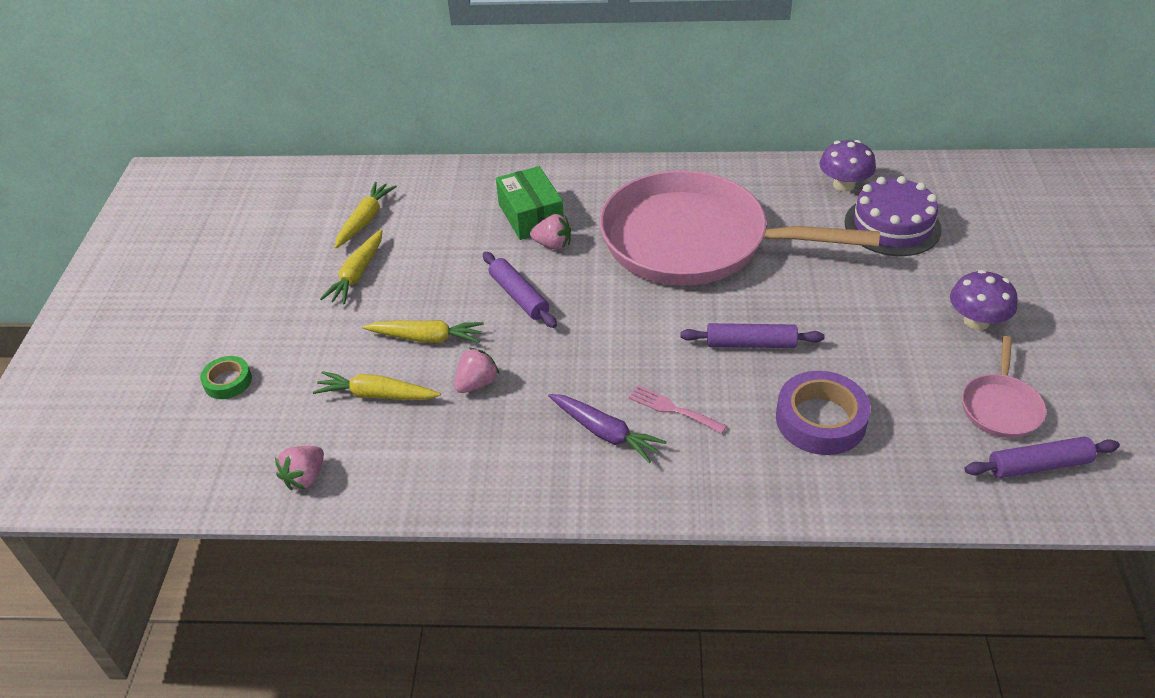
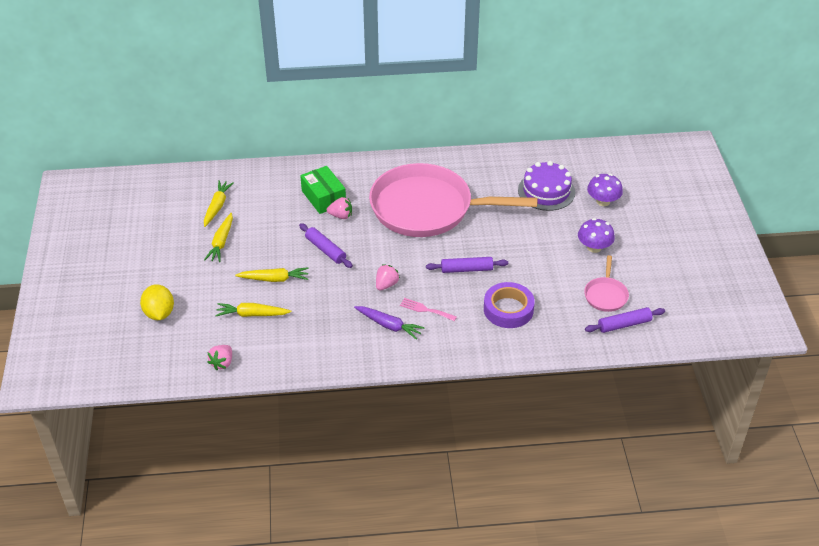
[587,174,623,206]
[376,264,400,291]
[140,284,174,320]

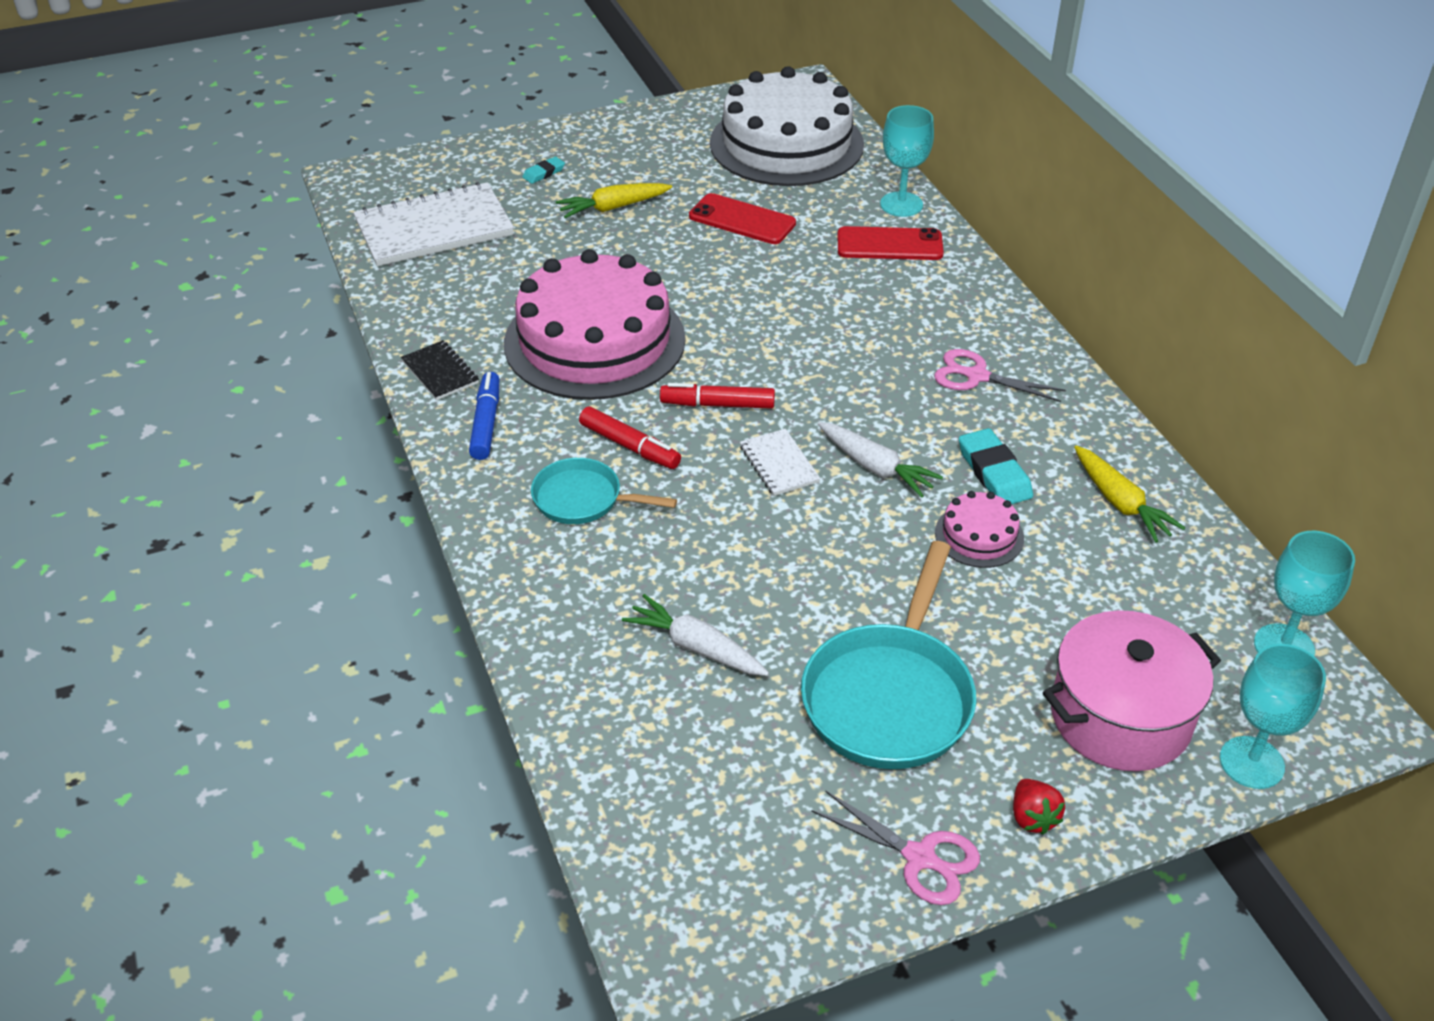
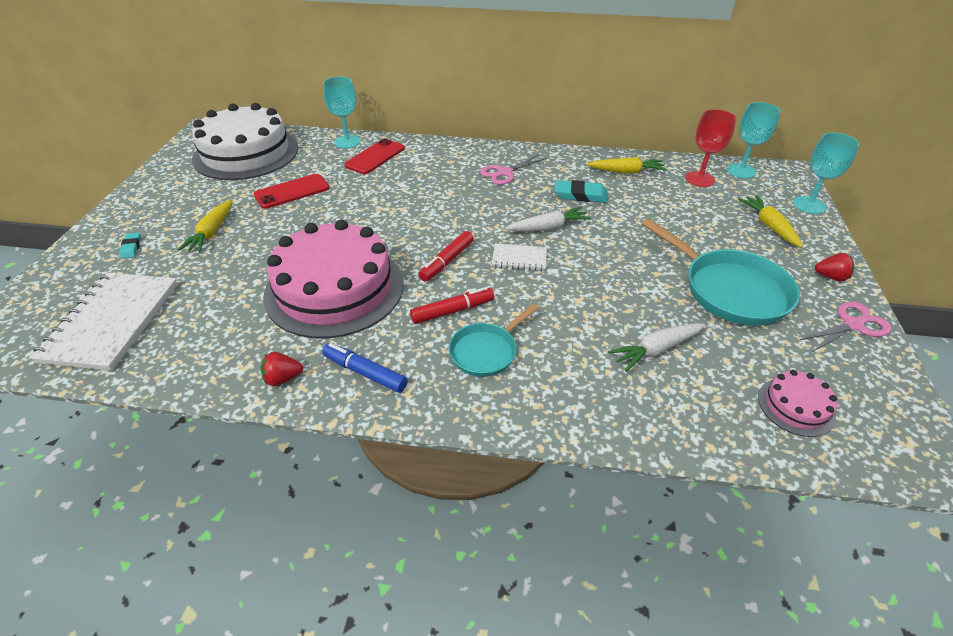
[260,352,303,386]
[758,370,837,437]
[738,195,803,247]
[685,109,736,187]

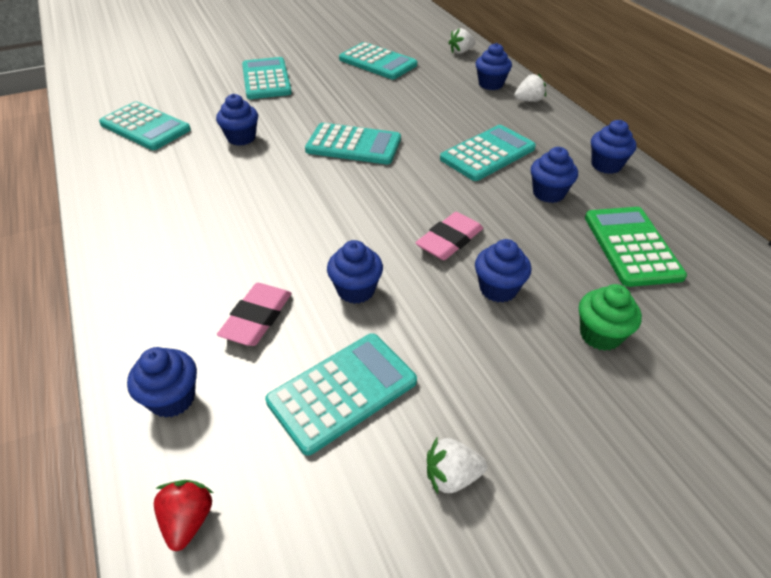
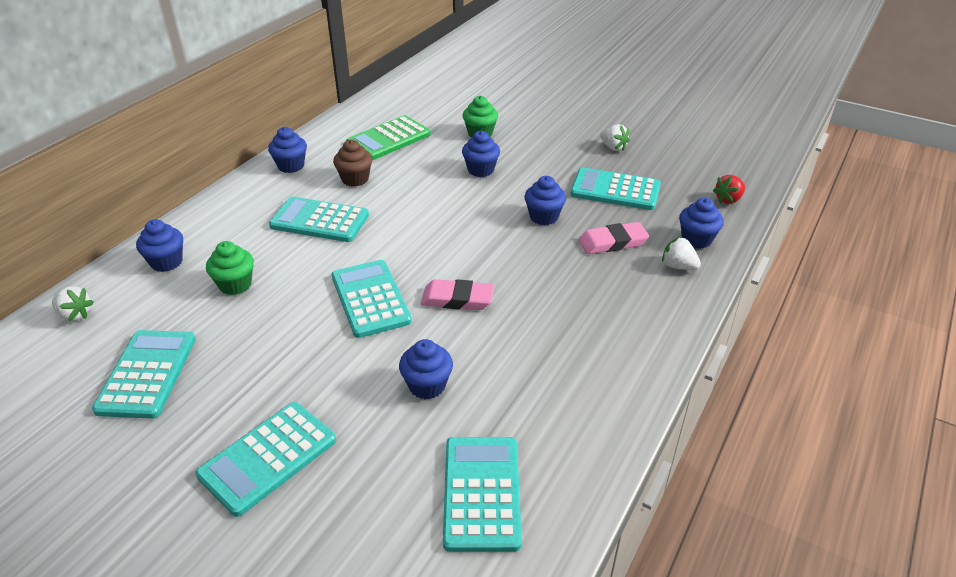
[662,236,701,270]
[333,140,373,187]
[421,279,494,310]
[206,241,254,295]

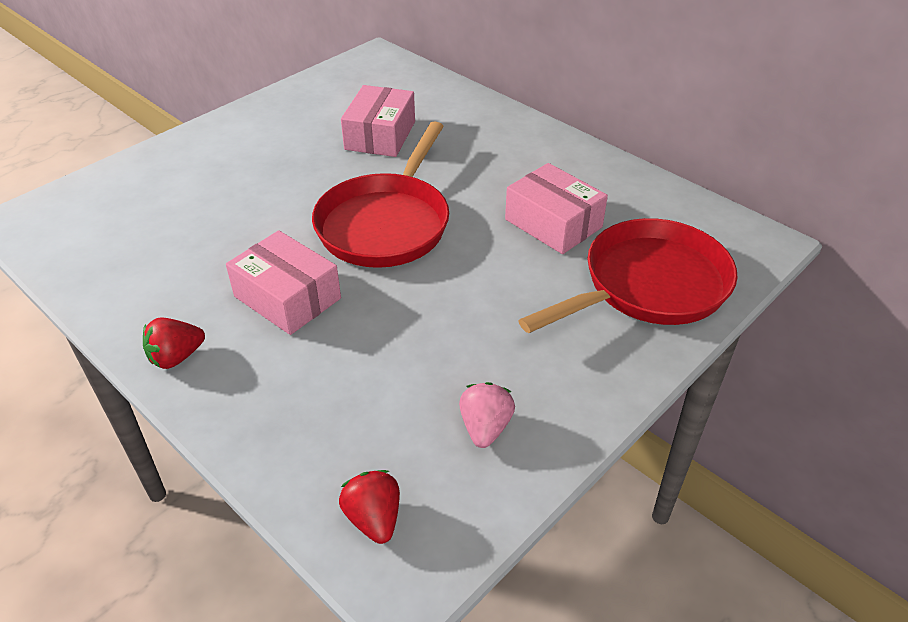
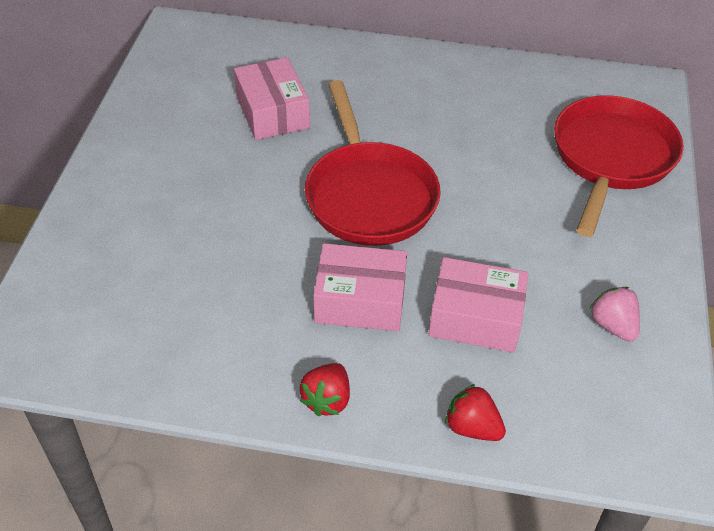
[428,257,528,352]
[445,384,506,441]

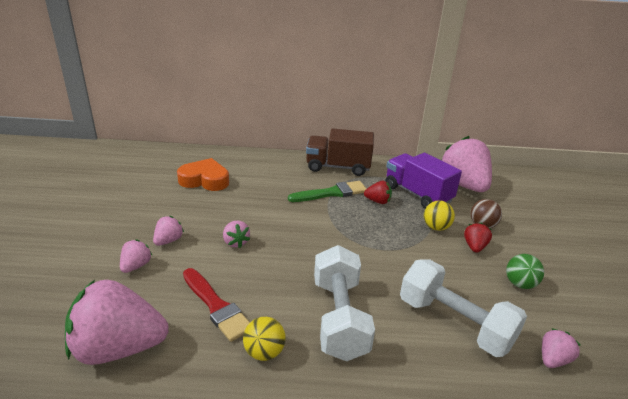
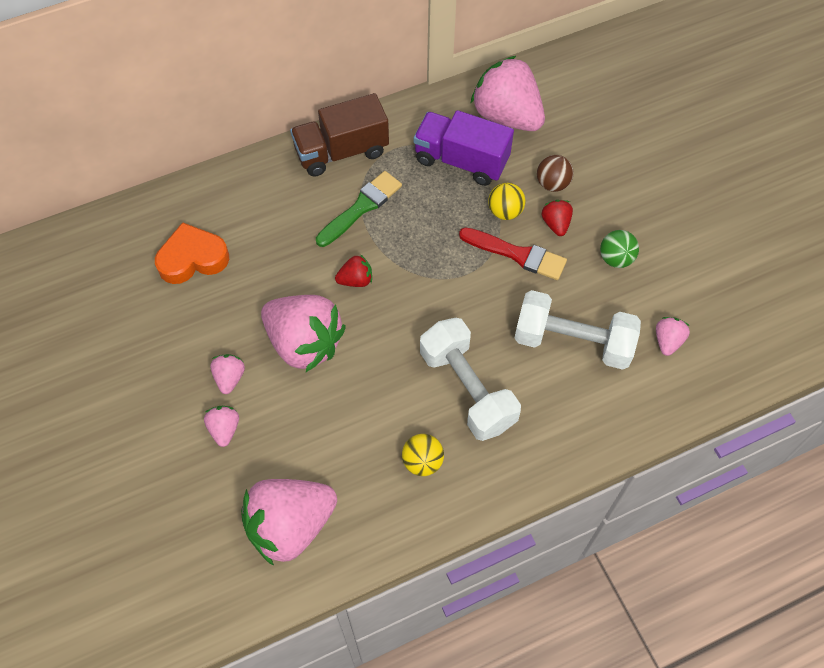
[335,254,372,287]
[261,295,346,372]
[459,227,567,280]

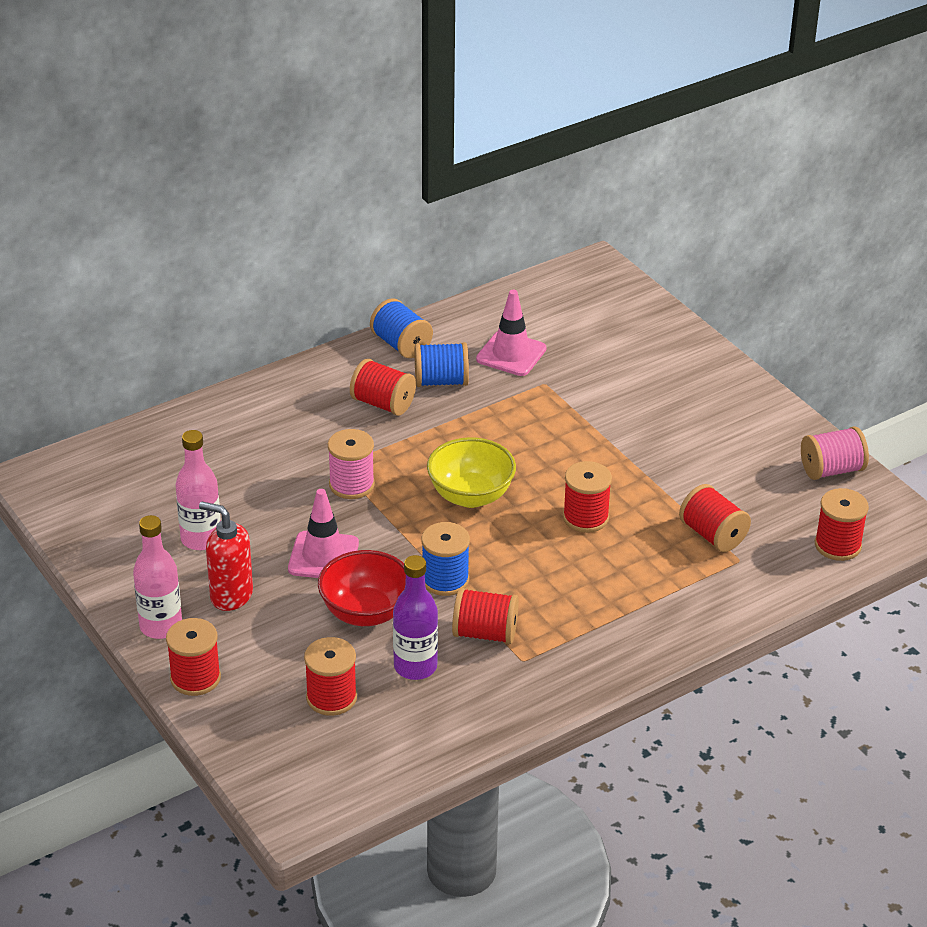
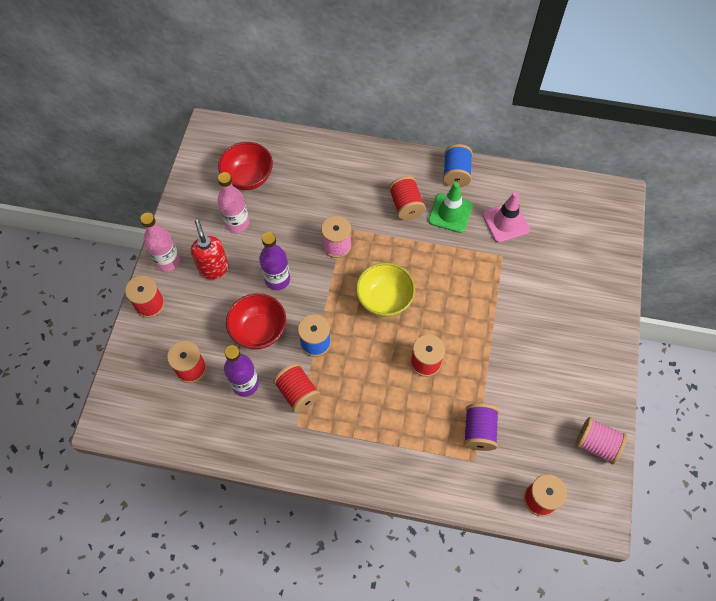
[428,182,473,233]
[464,403,499,451]
[259,232,290,290]
[218,142,273,190]

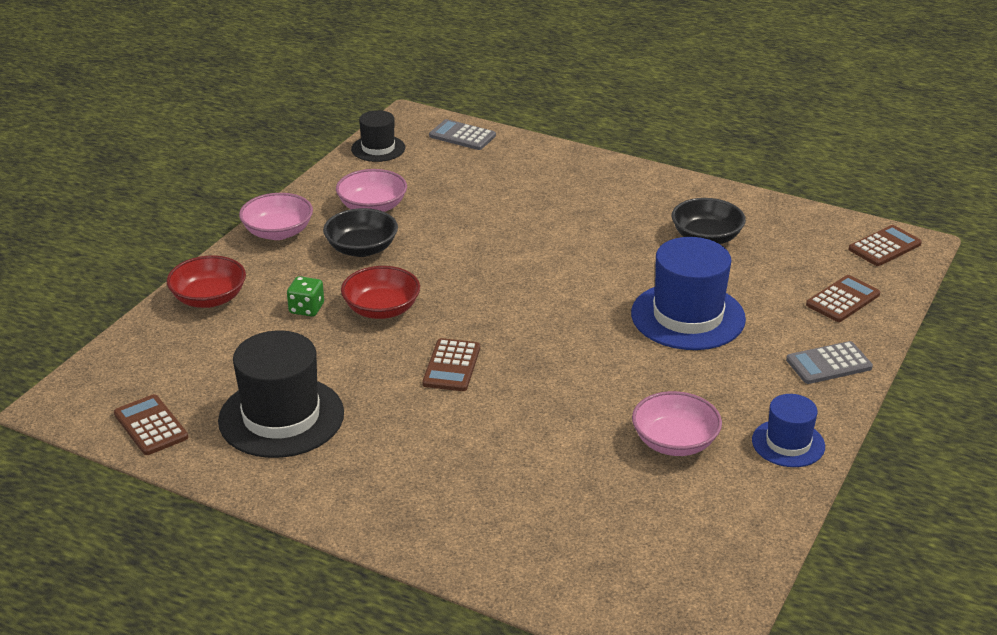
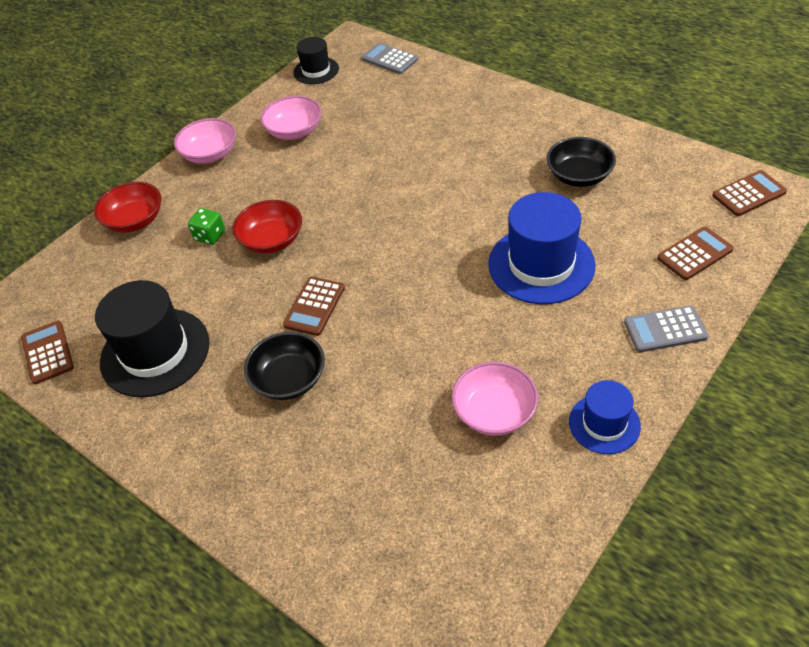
[244,332,325,400]

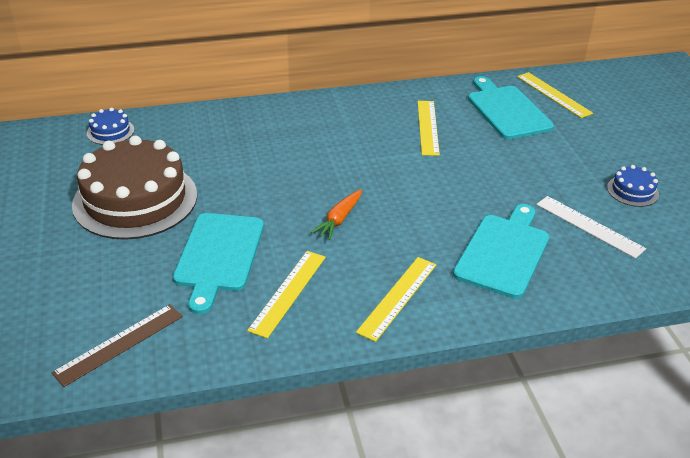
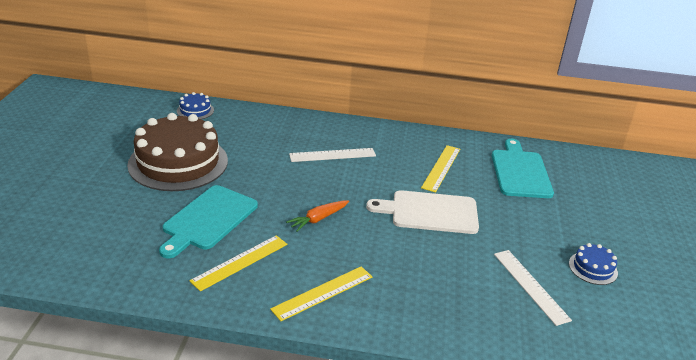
[517,72,593,118] (first image)
[453,204,549,299] (first image)
[51,304,183,387] (first image)
[289,148,376,162]
[366,190,479,234]

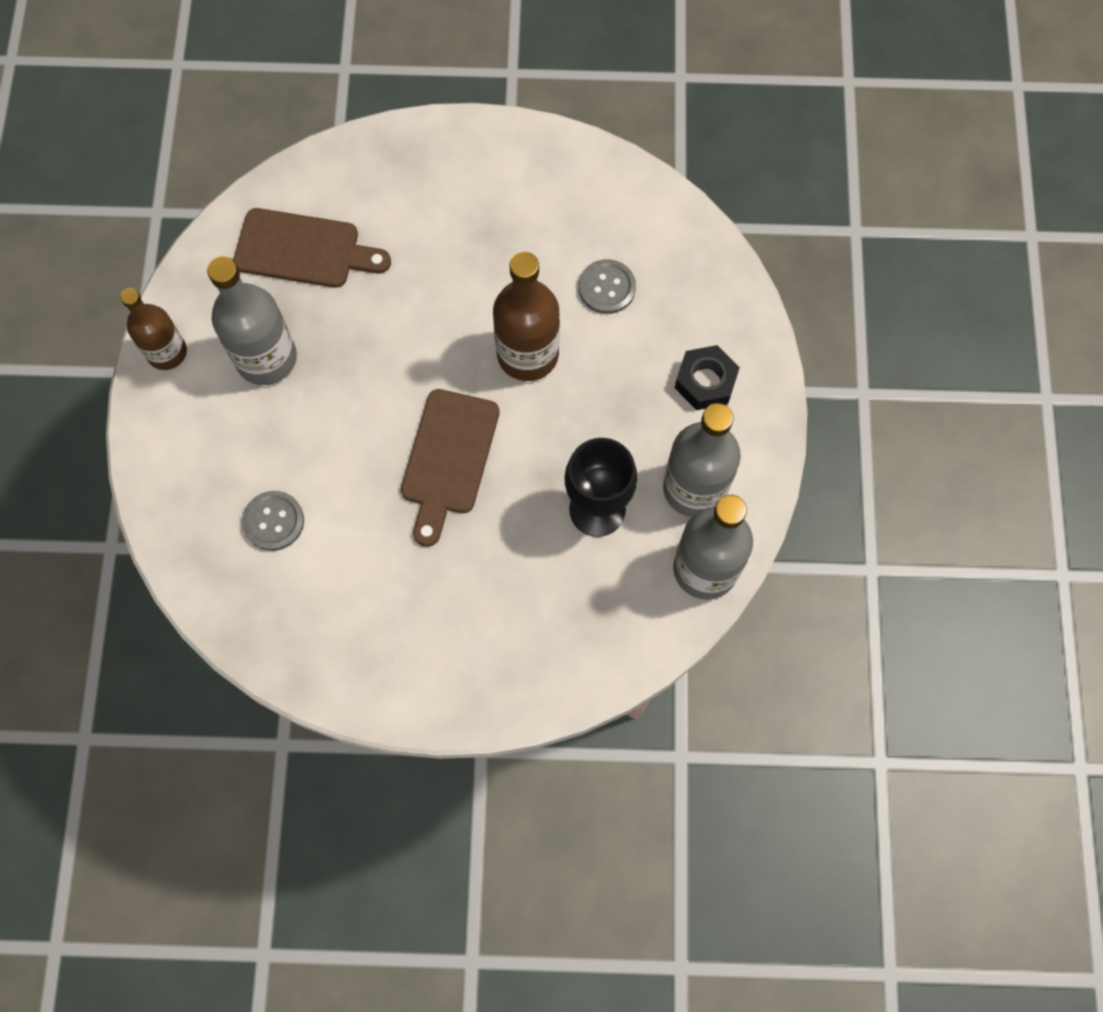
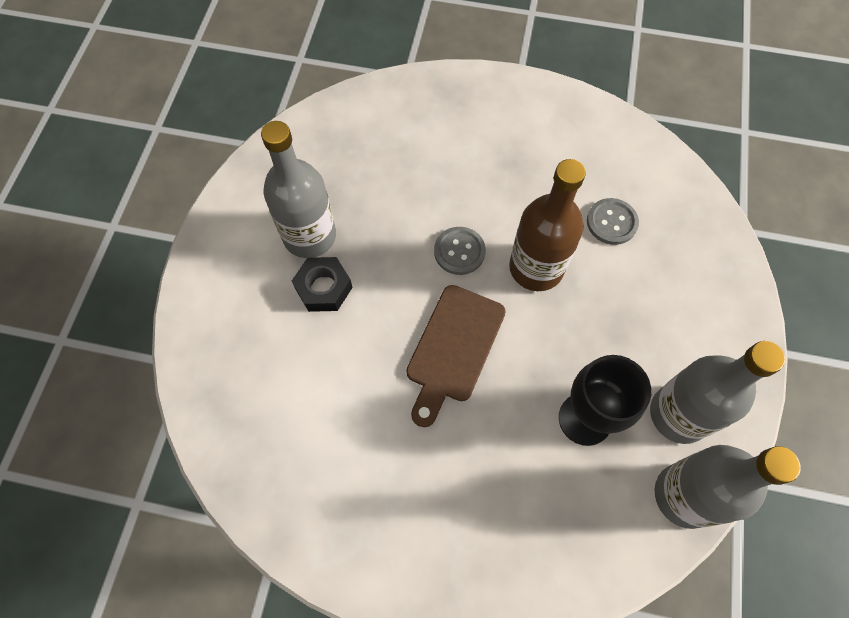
[233,208,391,288] (first image)
[120,288,187,370] (first image)
[292,257,352,312]
[434,227,486,275]

